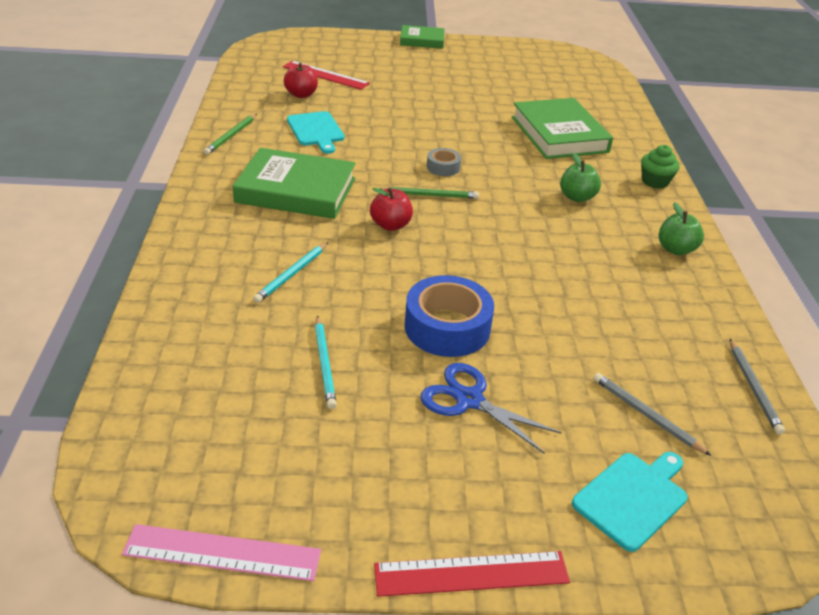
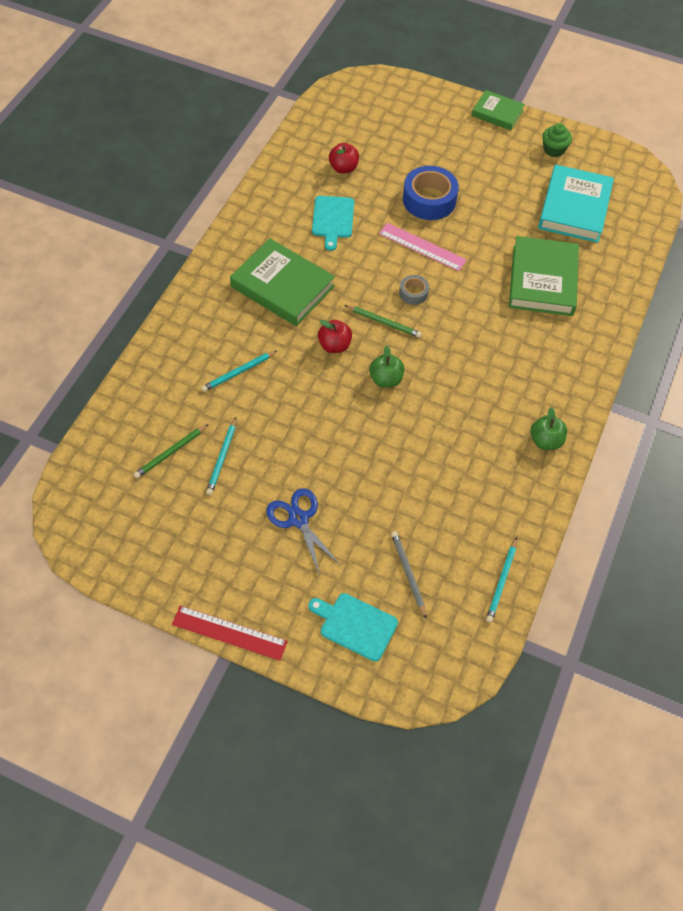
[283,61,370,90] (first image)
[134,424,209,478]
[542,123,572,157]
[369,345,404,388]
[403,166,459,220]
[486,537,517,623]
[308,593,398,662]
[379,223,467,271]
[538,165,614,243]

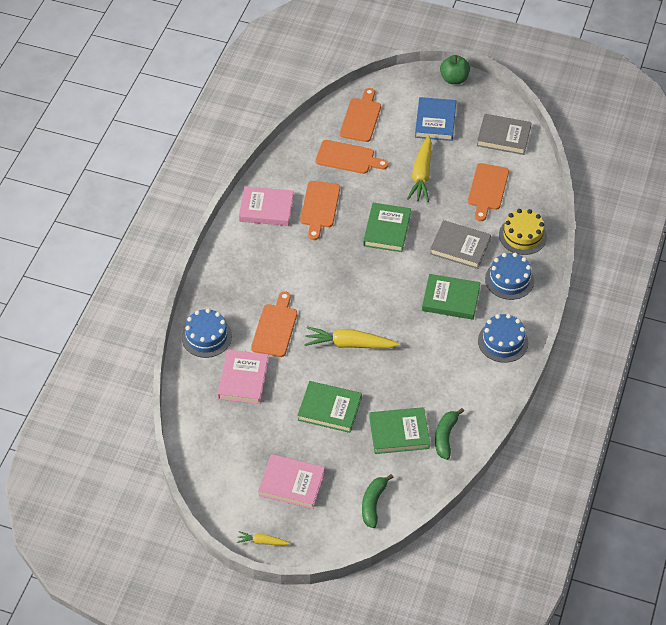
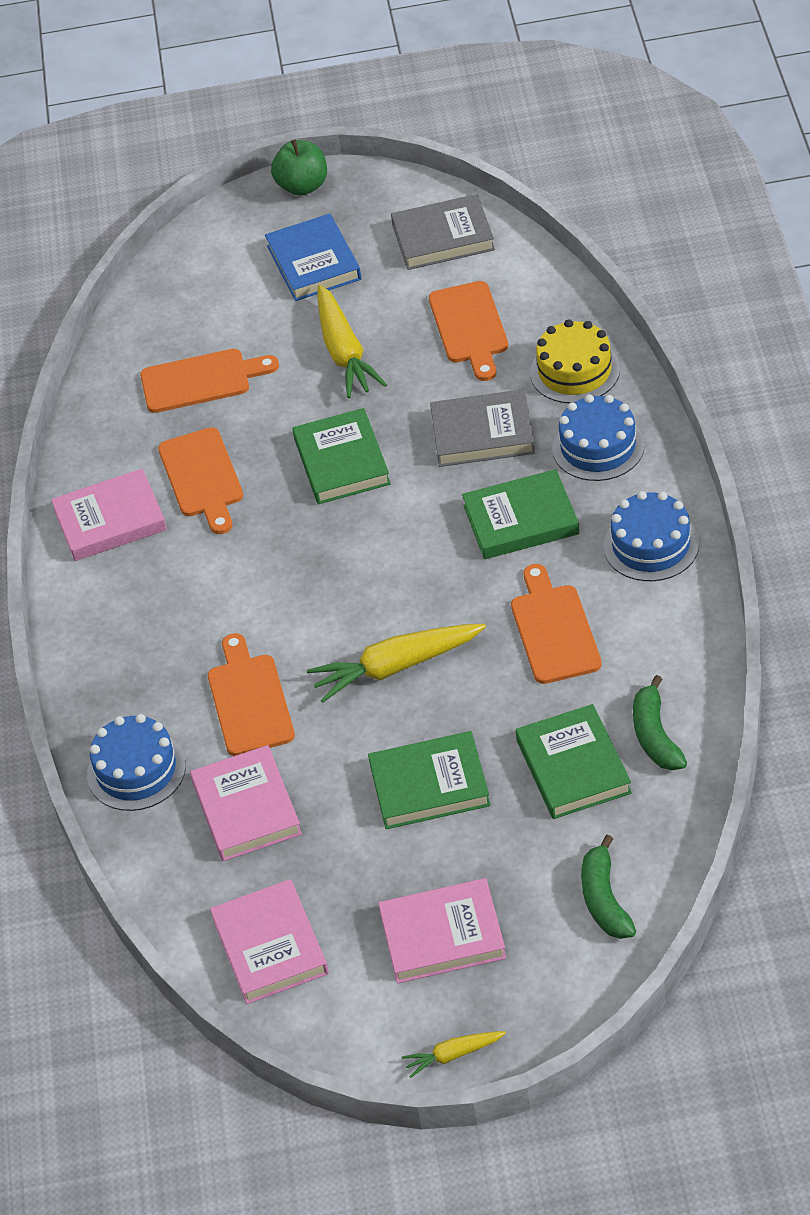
[511,564,602,684]
[515,704,632,819]
[210,879,329,1004]

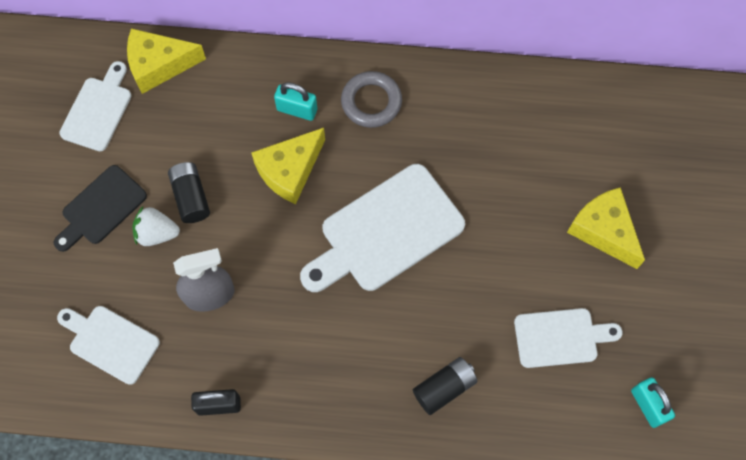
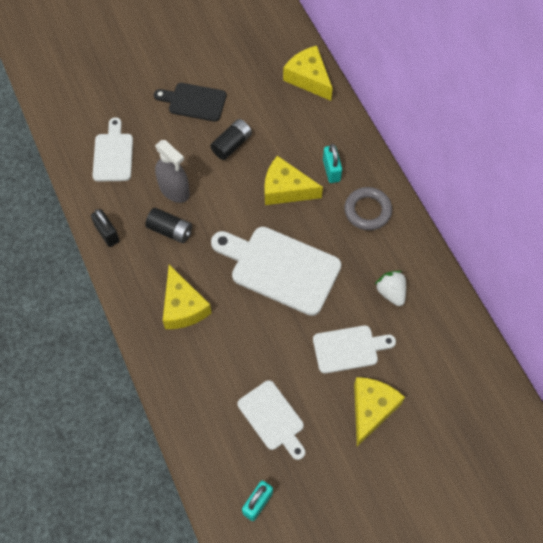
[313,325,396,374]
[375,271,406,306]
[145,208,192,243]
[163,265,211,329]

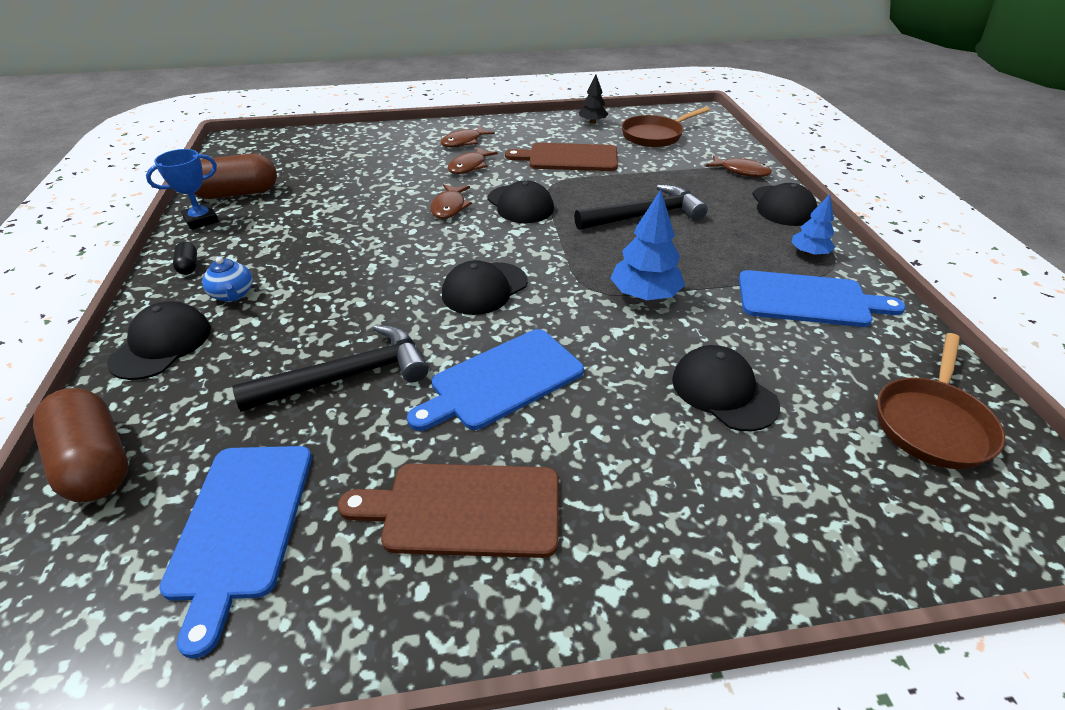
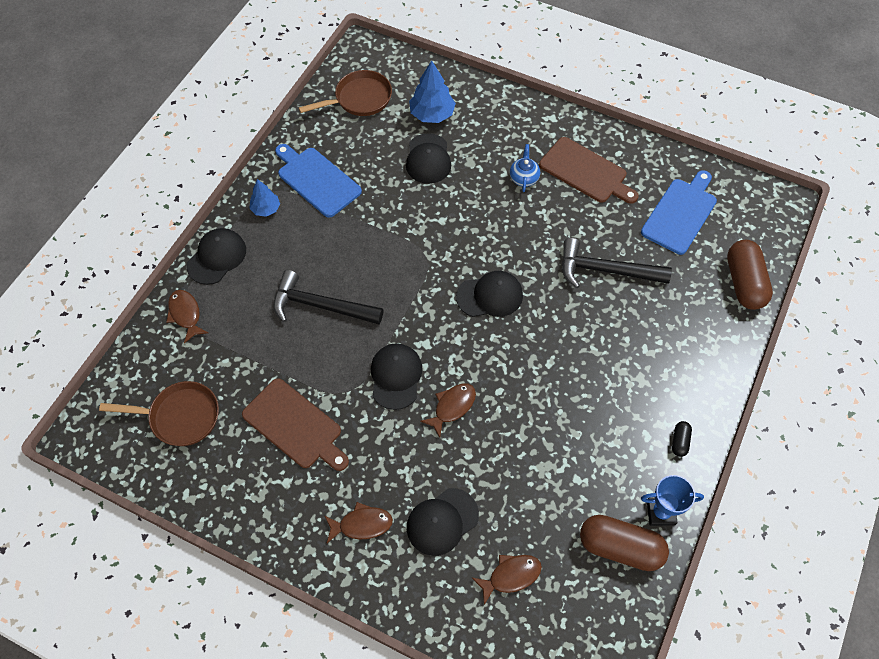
[579,74,608,124] (first image)
[472,555,542,605]
[409,60,456,123]
[510,144,540,192]
[407,488,479,556]
[407,329,584,431] (first image)

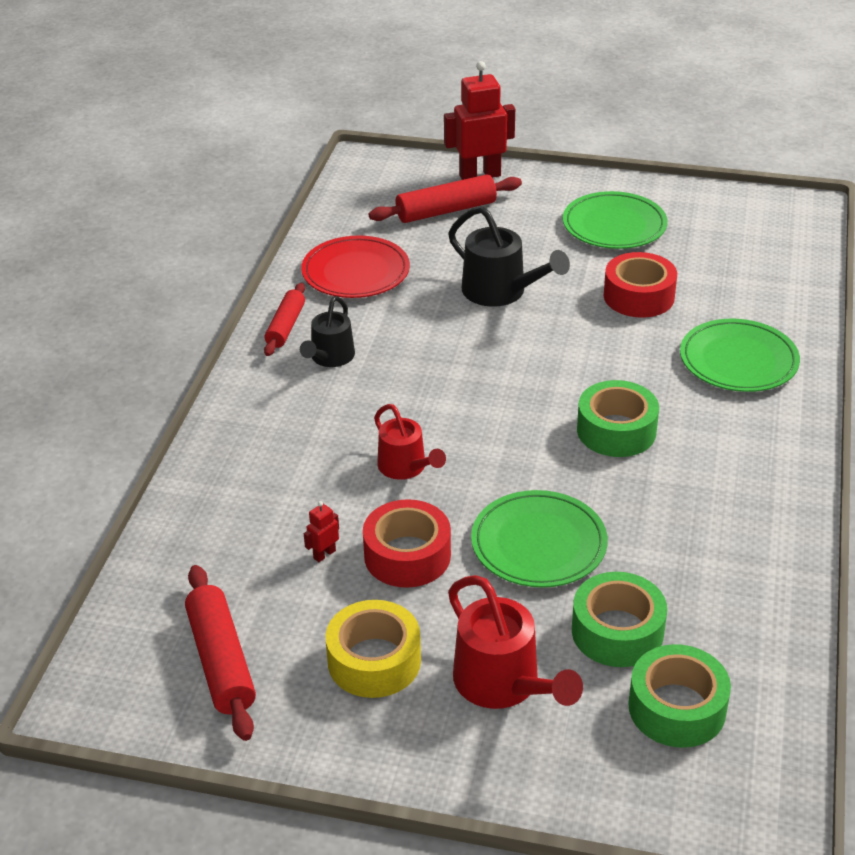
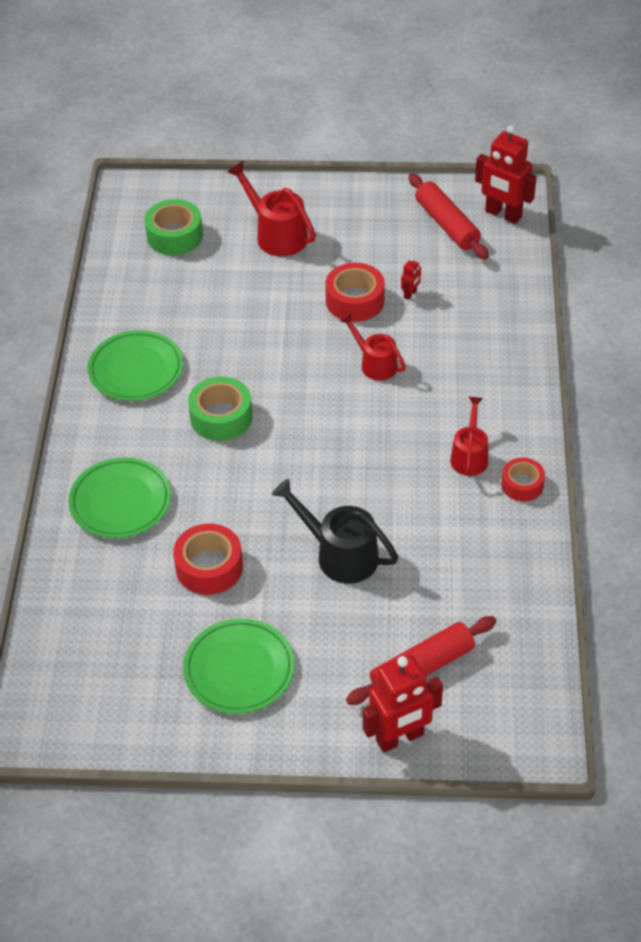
[301,235,410,298] (first image)
[501,458,545,502]
[450,397,488,476]
[88,330,183,401]
[572,572,667,667] (first image)
[326,600,421,698] (first image)
[475,125,537,224]

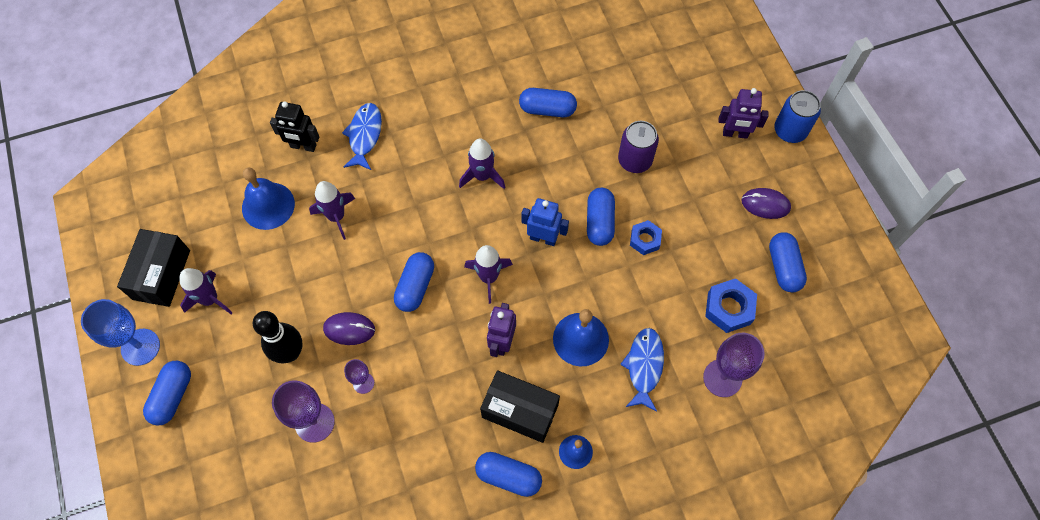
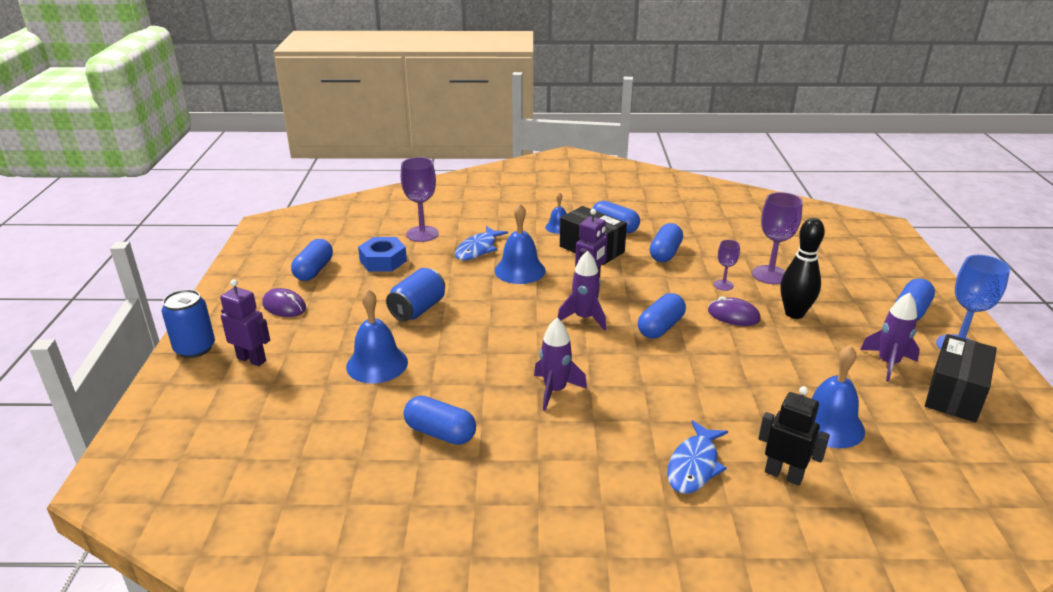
[346,289,408,383]
[309,181,355,240] (first image)
[650,223,683,262]
[522,198,569,246] (first image)
[386,268,445,321]

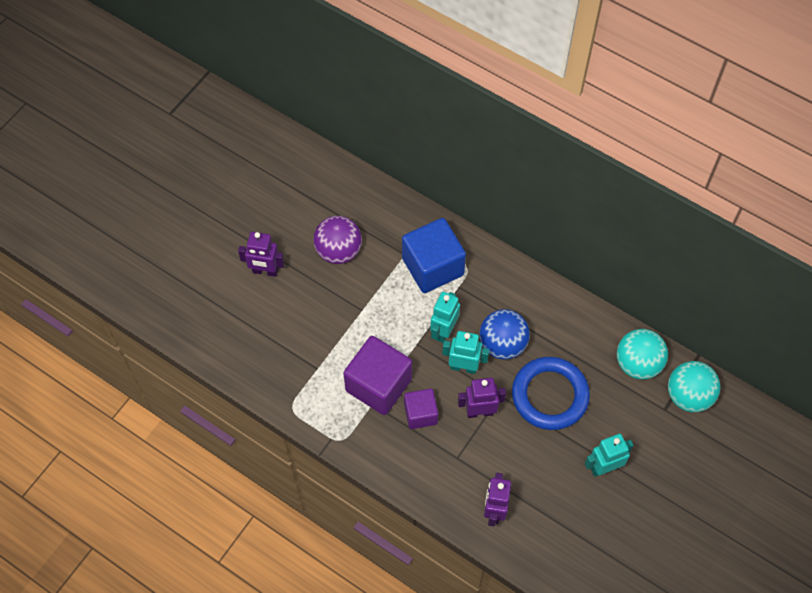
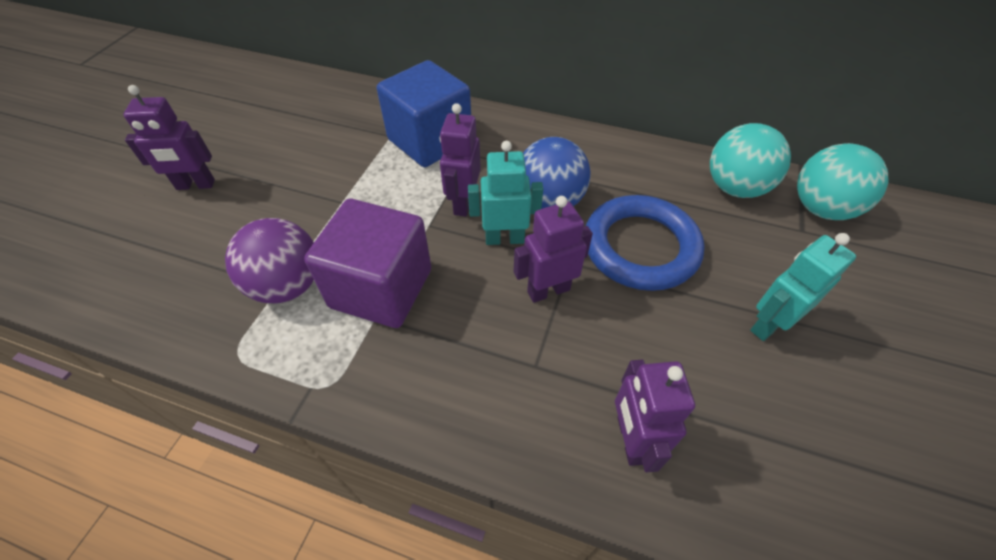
[225,218,314,304]
[440,103,481,217]
[404,389,438,429] (first image)

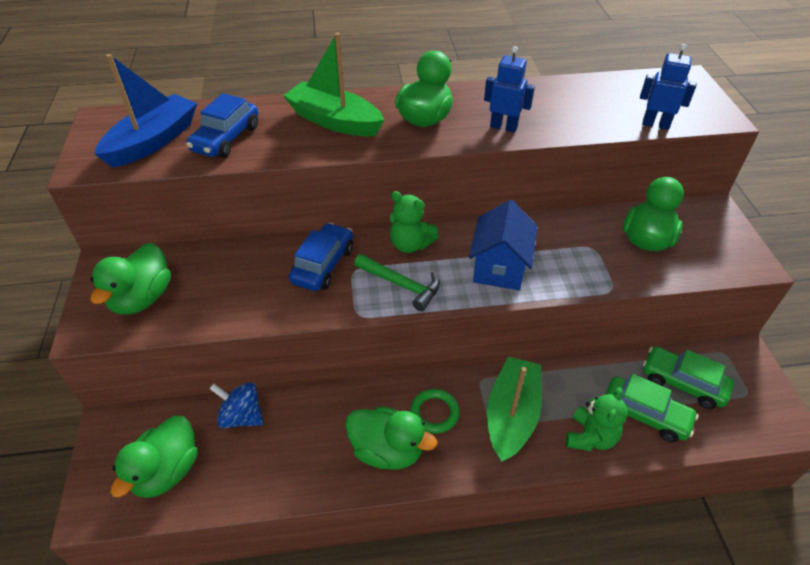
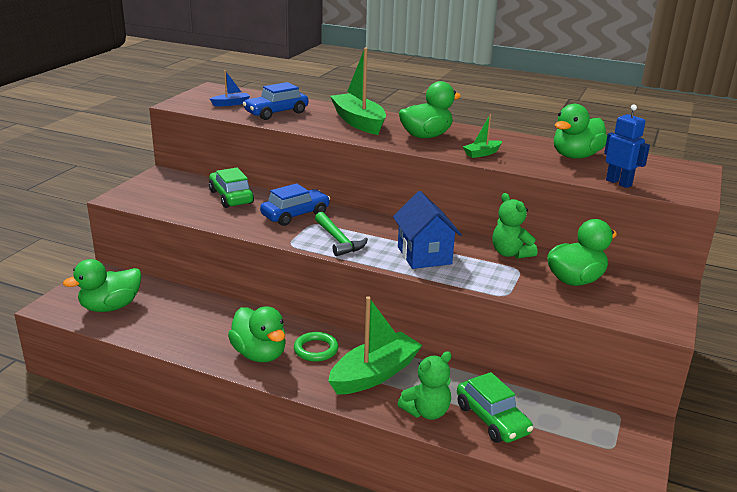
[463,114,502,158]
[210,70,250,106]
[492,193,537,259]
[393,191,462,269]
[554,104,607,159]
[209,167,254,208]
[209,382,264,428] (first image)

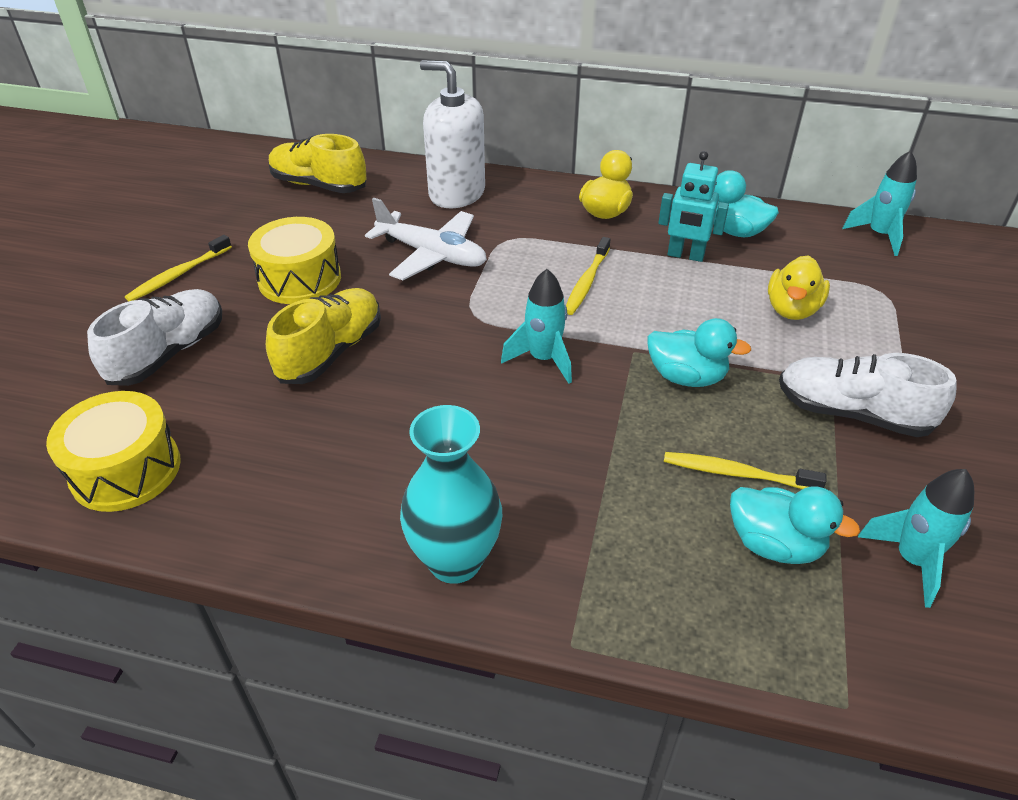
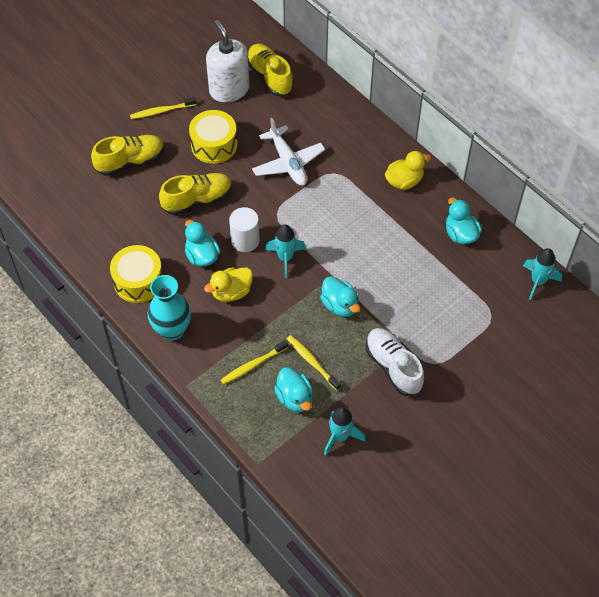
[206,20,249,102]
[658,151,729,262] (first image)
[221,340,288,385]
[204,267,253,302]
[91,135,164,176]
[110,245,163,303]
[229,207,260,252]
[185,220,221,267]

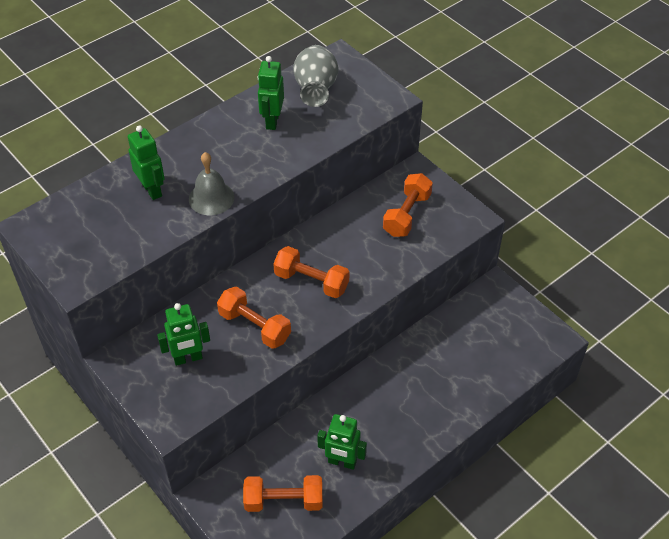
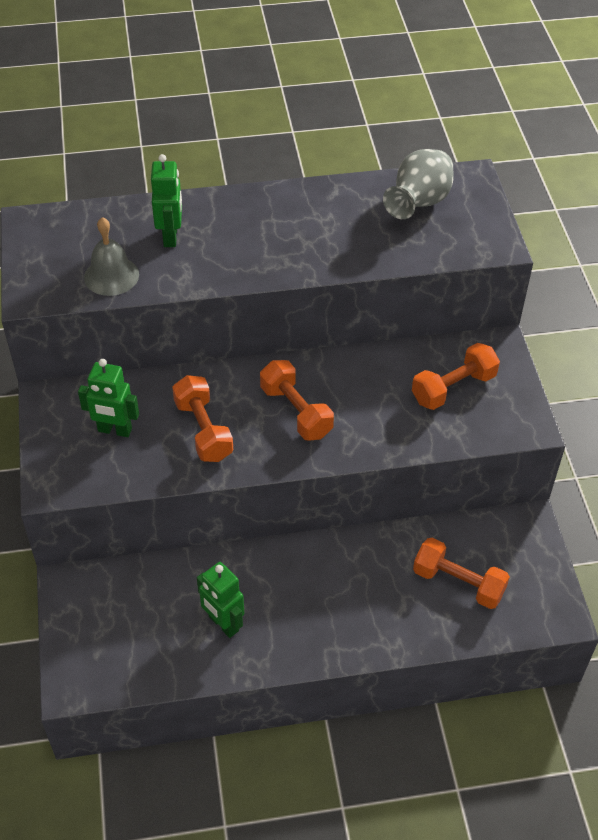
[258,56,284,130] (first image)
[84,217,139,296]
[413,538,510,609]

